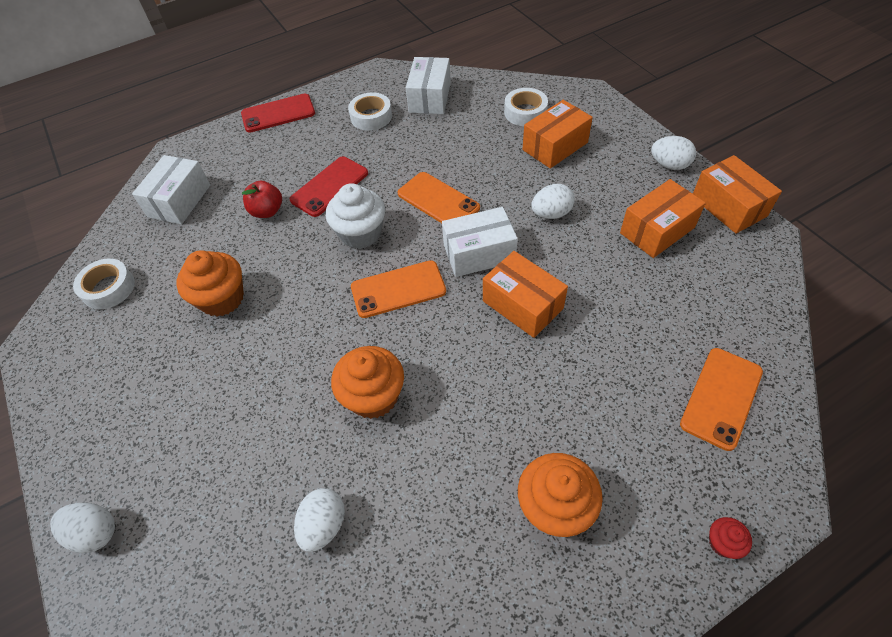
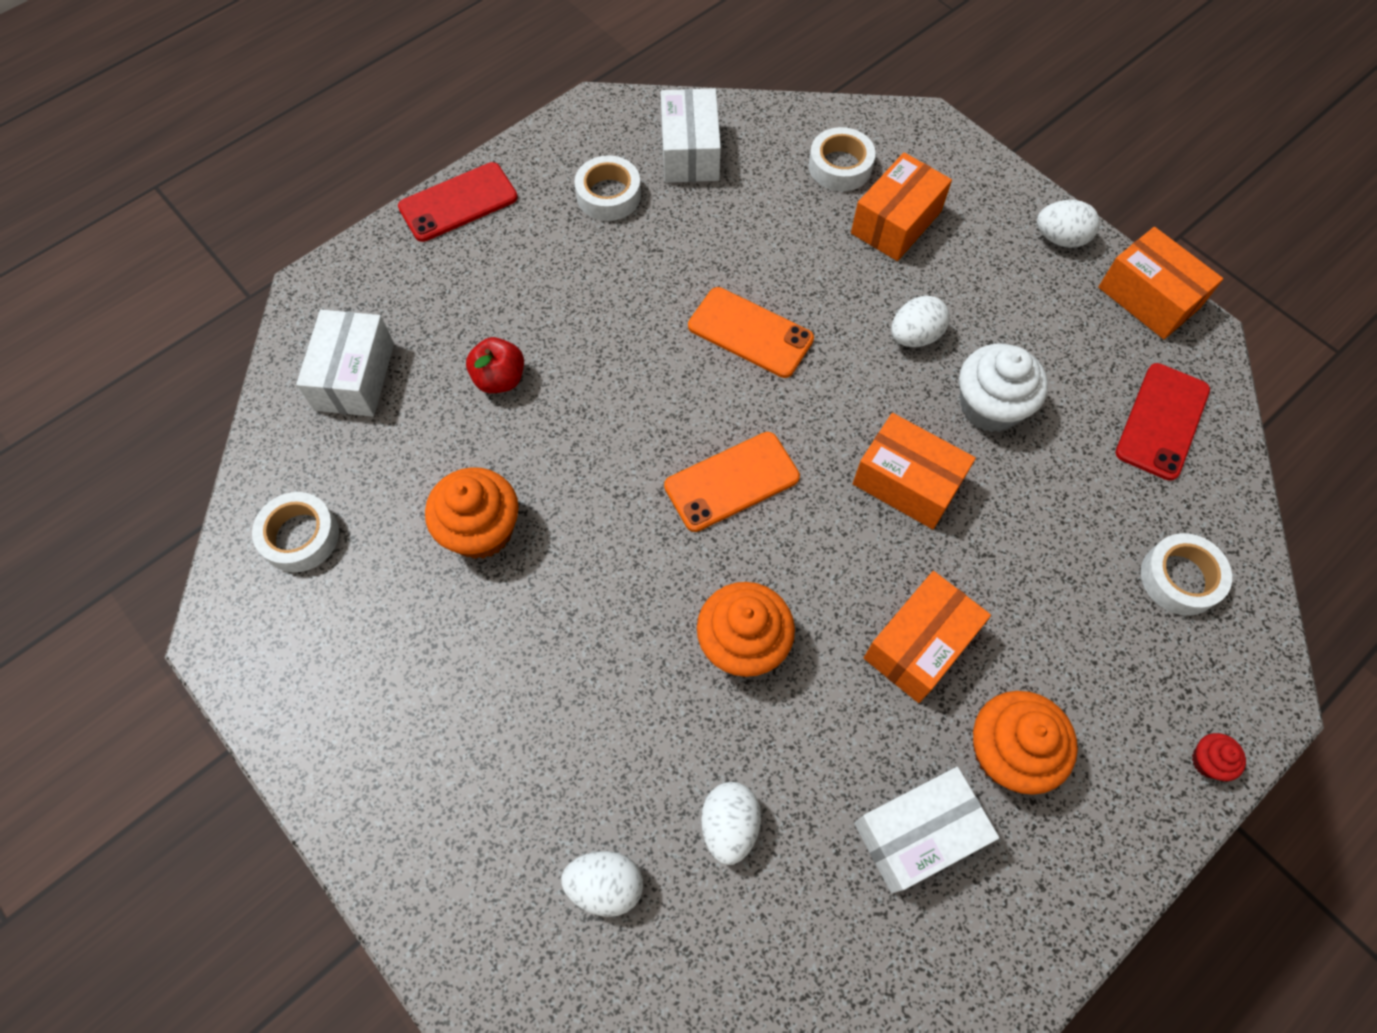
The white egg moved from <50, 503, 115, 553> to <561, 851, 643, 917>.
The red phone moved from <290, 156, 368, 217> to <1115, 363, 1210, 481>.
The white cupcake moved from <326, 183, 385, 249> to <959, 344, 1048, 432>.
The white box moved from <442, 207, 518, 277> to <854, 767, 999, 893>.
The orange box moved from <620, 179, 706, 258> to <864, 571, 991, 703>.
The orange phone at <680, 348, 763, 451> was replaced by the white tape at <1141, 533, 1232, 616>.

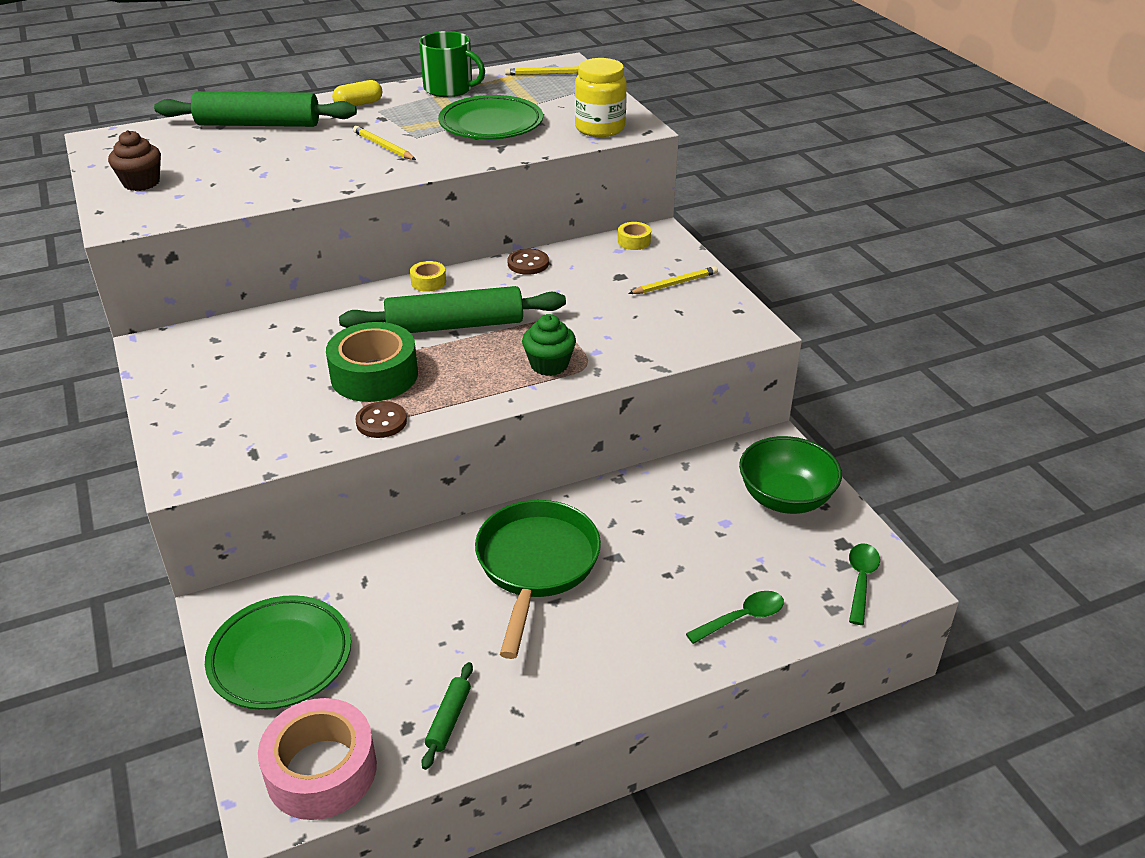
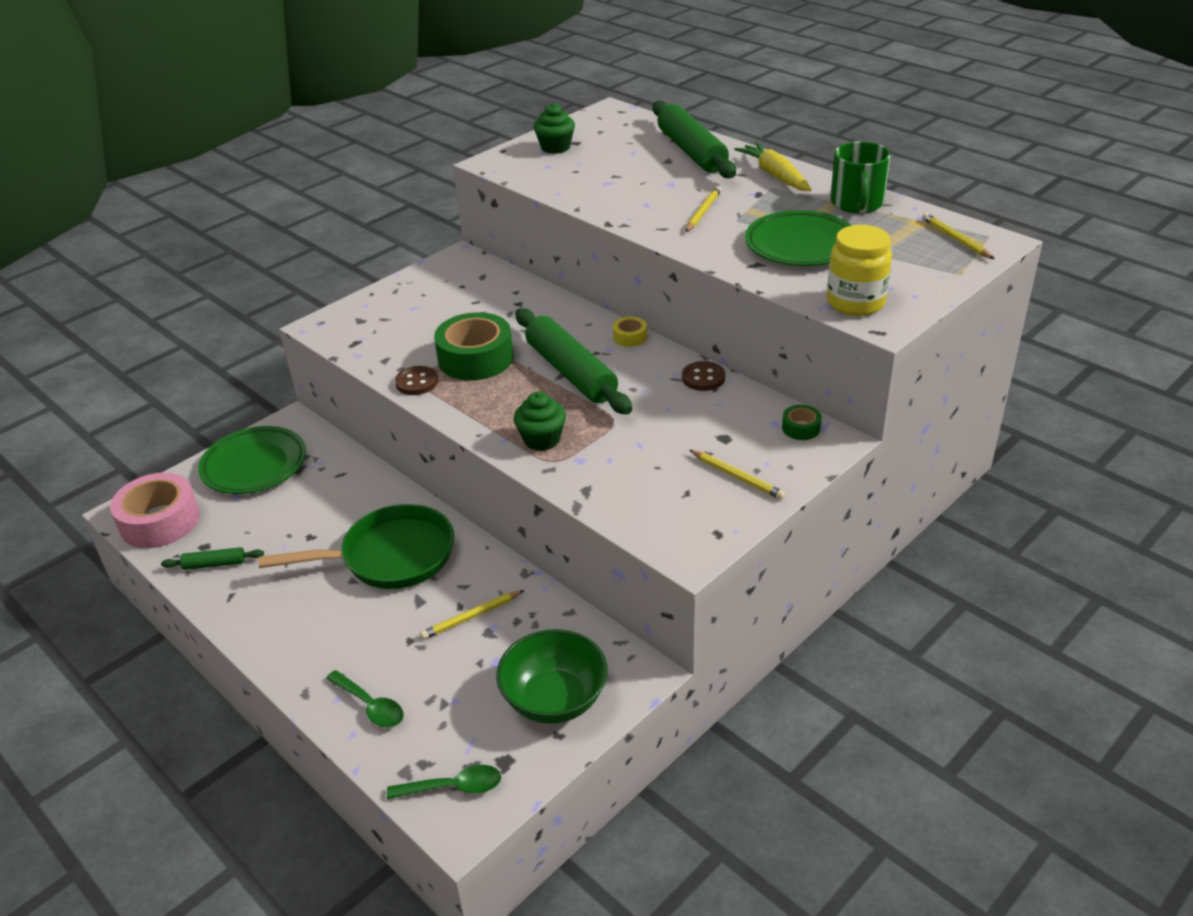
The brown cupcake at <108, 130, 161, 191> became the green cupcake at <534, 103, 575, 154>.
The yellow capsule at <332, 80, 382, 106> was replaced by the yellow carrot at <734, 142, 812, 191>.
The yellow tape at <618, 222, 651, 250> became the green tape at <782, 405, 822, 440>.
The yellow pencil at <420, 590, 525, 640> appeared.

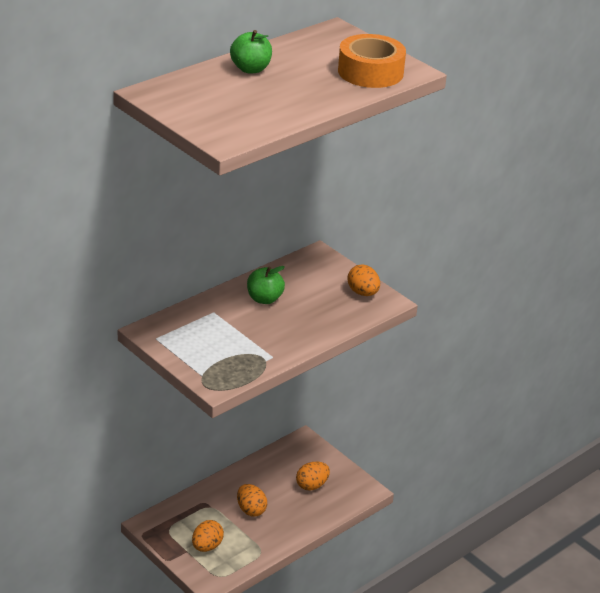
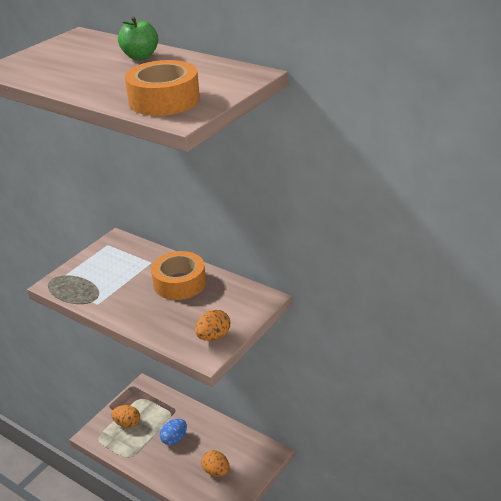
The orange egg at <237, 484, 267, 517> became the blue egg at <160, 419, 187, 445>.
The green apple at <247, 266, 285, 304> was replaced by the orange tape at <151, 251, 206, 300>.

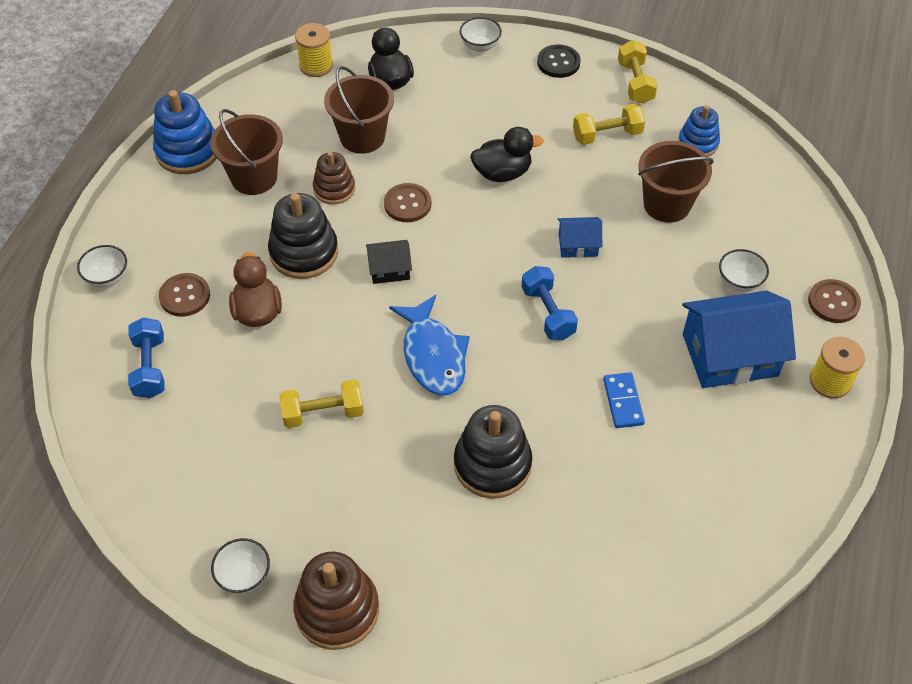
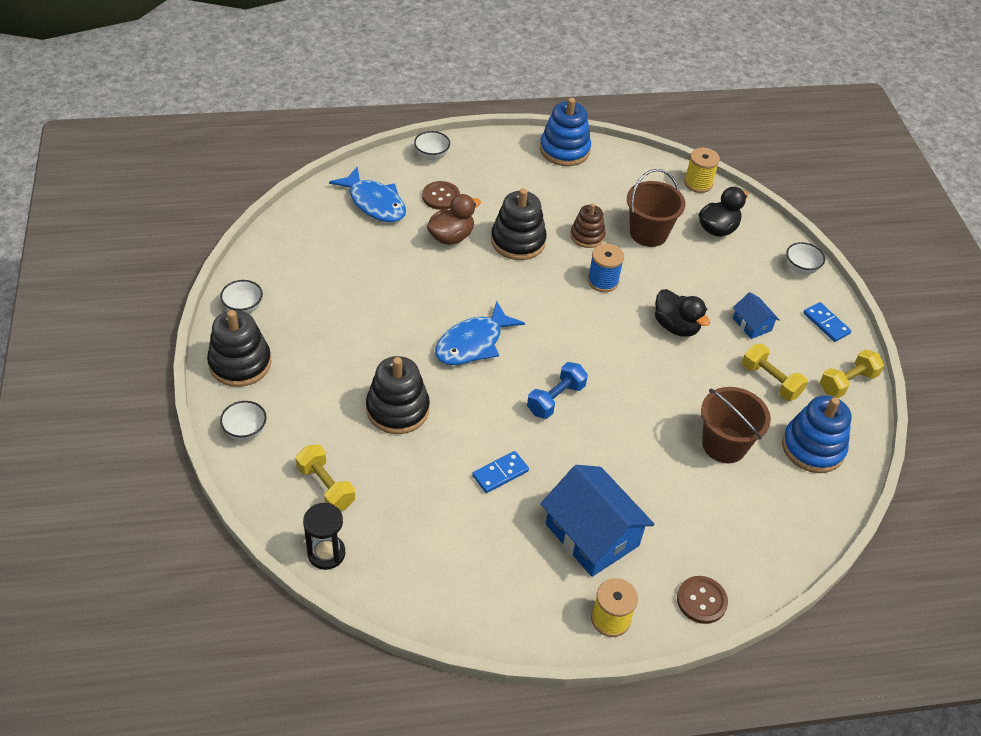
The blue dumbbell at <128, 318, 165, 398> was replaced by the blue fish at <329, 167, 406, 222>.
The brown bucket at <210, 109, 283, 195> disappeared.
The yellow dumbbell moved from <279, 379, 364, 428> to <296, 444, 355, 511>.
The brown stacking toy at <293, 551, 379, 650> became the black stacking toy at <207, 310, 271, 387>.
The black house at <366, 240, 412, 284> disappeared.
The brown button at <384, 183, 431, 222> was replaced by the blue spool at <588, 244, 624, 292>.
The black button at <537, 44, 581, 78> was replaced by the blue domino at <803, 302, 851, 342>.
The blue house moved from <558, 217, 602, 258> to <733, 292, 779, 339>.
The blue stacking toy at <678, 105, 720, 157> changed to 1.58 times the size.
The white bowl moved from <719, 249, 769, 292> to <220, 401, 267, 441>.
The black hourglass at <303, 503, 345, 570> appeared.

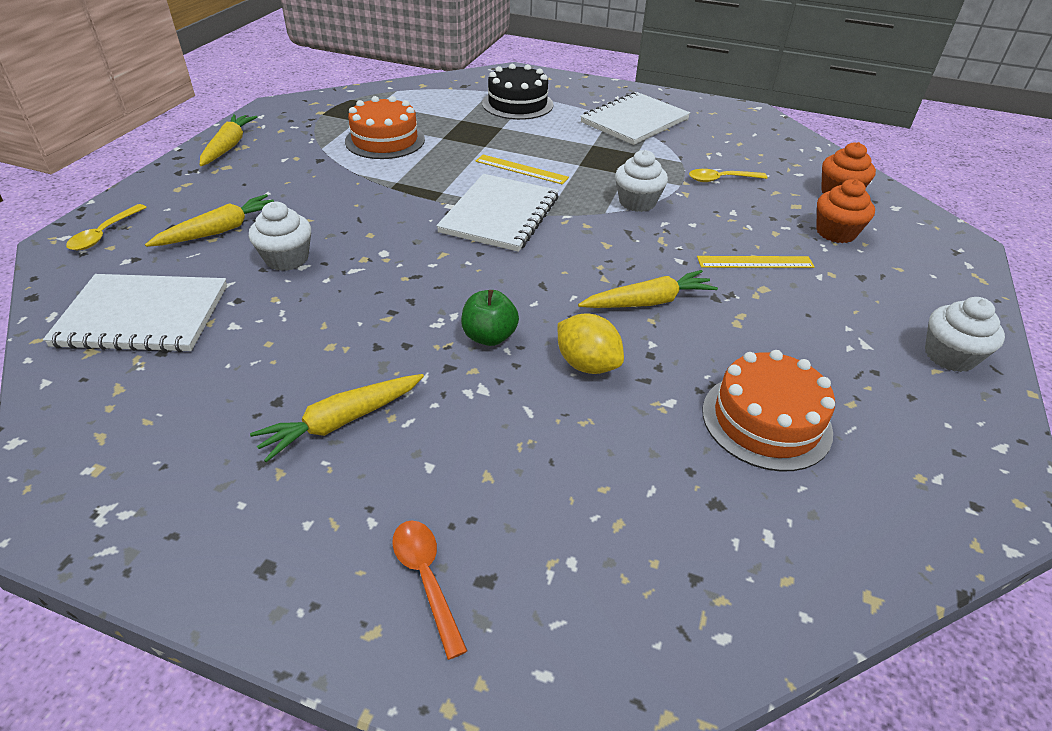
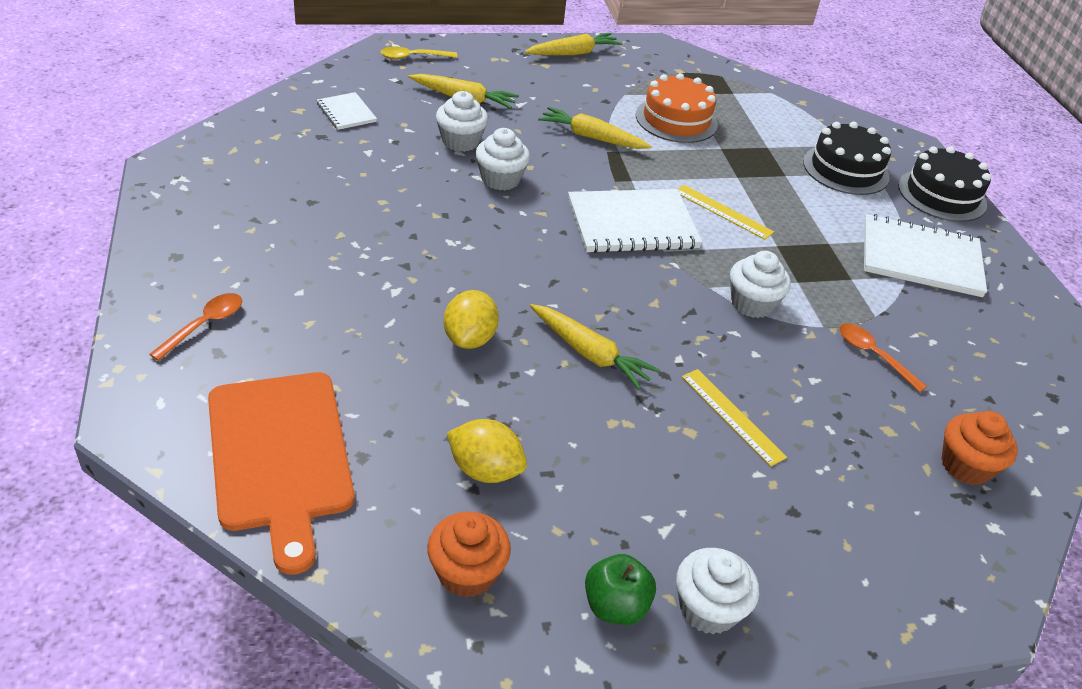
The white notebook at <43, 274, 227, 352> changed to 0.52 times the size.
The yellow carrot moved from <250, 374, 424, 462> to <538, 107, 652, 149>.
The green apple moved from <461, 290, 519, 346> to <585, 554, 656, 625>.
The yellow ruler at <476, 155, 569, 185> turned 45 degrees counterclockwise.
The yellow spoon at <689, 169, 767, 182> became the orange spoon at <839, 323, 927, 393>.
The orange cake at <702, 350, 835, 471> was replaced by the yellow lemon at <447, 419, 527, 483>.
The orange cupcake moved from <816, 179, 875, 243> to <427, 512, 511, 598>.
The orange cutting board at <208, 372, 355, 575> appeared.
The white cupcake at <475, 128, 530, 190> appeared.
The black cake at <898, 146, 991, 222> appeared.

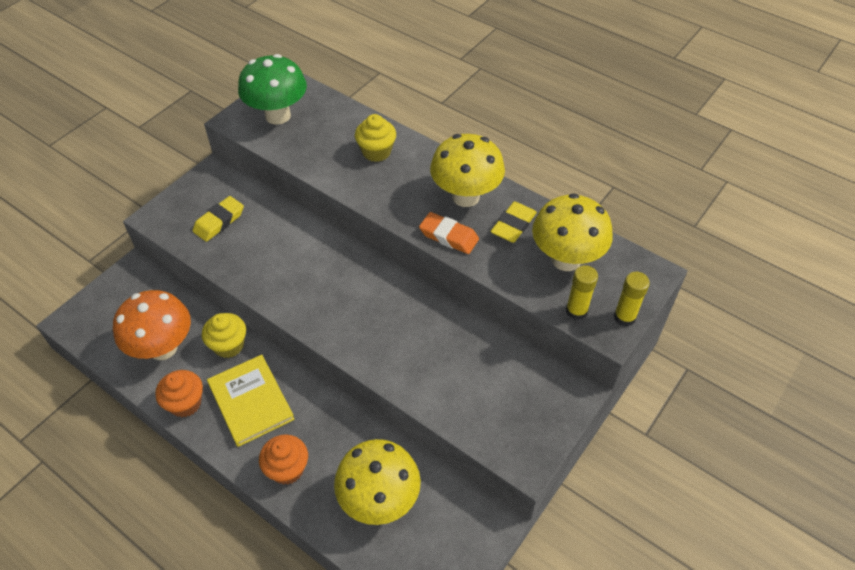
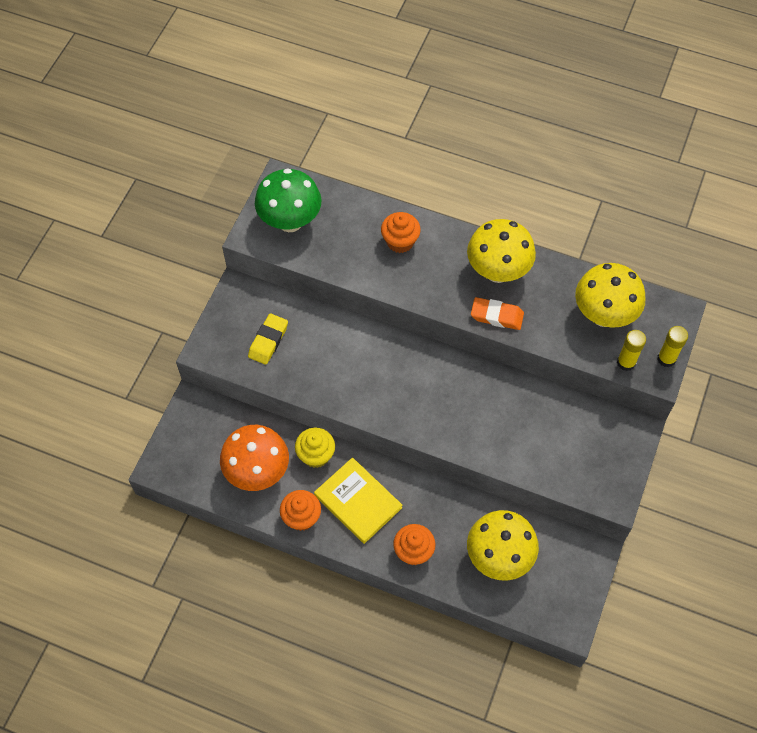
The yellow cupcake at <355, 114, 396, 162> became the orange cupcake at <381, 212, 421, 253>.
The yellow eraser at <491, 202, 537, 243> disappeared.

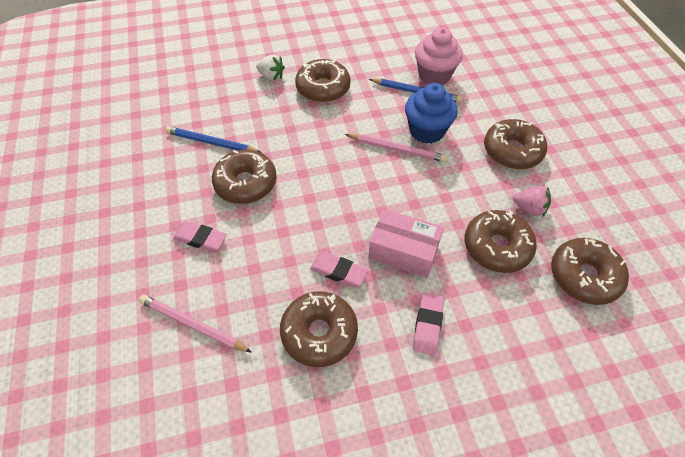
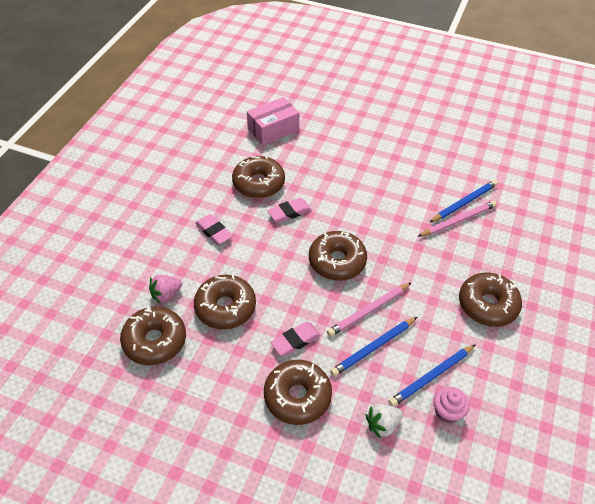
The pink pencil moved from <139, 295, 252, 352> to <418, 201, 497, 237>.
The pink eraser moved from <173, 221, 227, 252> to <270, 322, 321, 356>.
The brown donut moved from <212, 150, 277, 204> to <309, 231, 367, 281>.
The white strawberry moved from <256, 55, 285, 81> to <366, 404, 403, 439>.
The pink box moved from <368, 209, 444, 278> to <247, 97, 300, 145>.
The blue cupcake at <405, 83, 458, 144> was replaced by the blue pencil at <330, 317, 417, 376>.
The pink cupcake at <415, 28, 463, 85> changed to 0.60 times the size.
The pink strawberry moved from <513, 186, 551, 217> to <149, 275, 182, 303>.

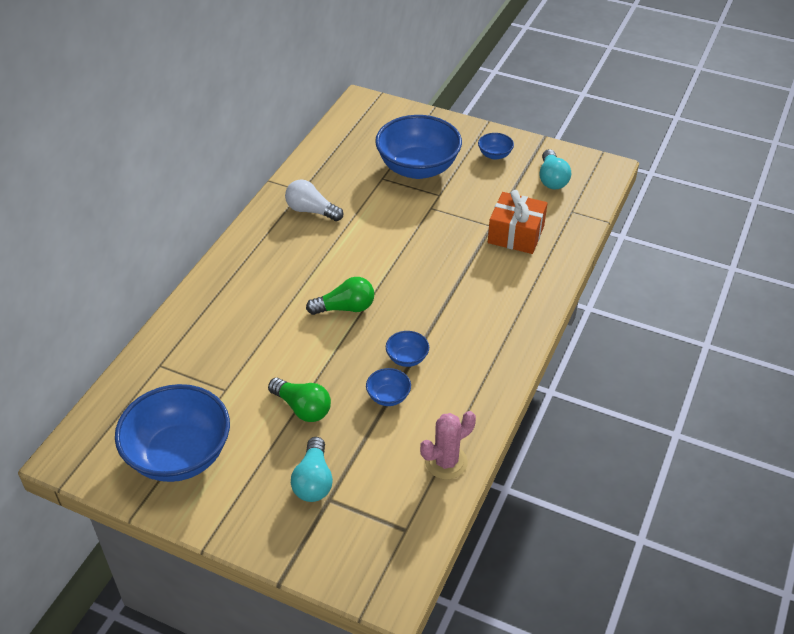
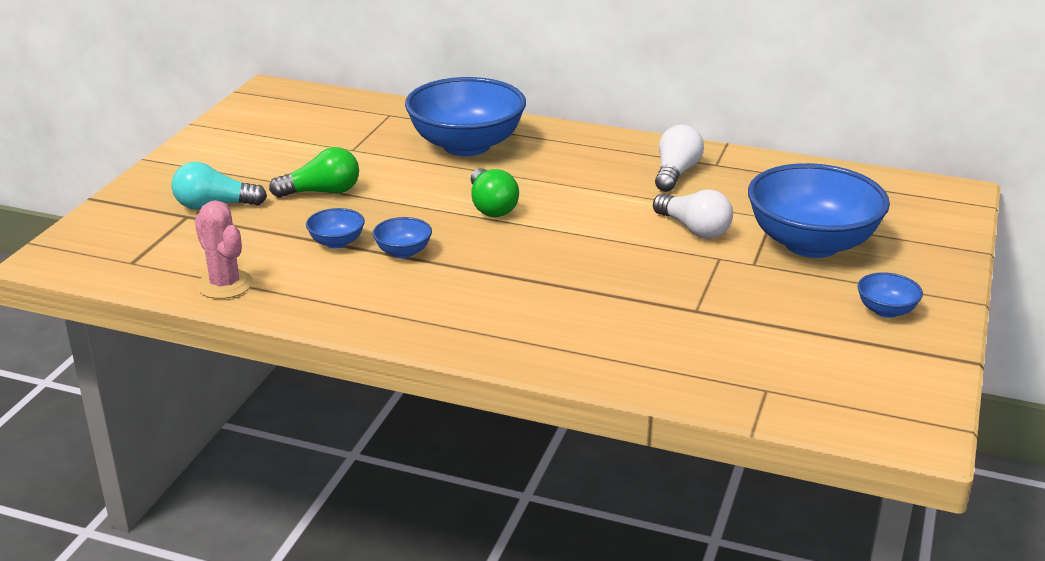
The blue bowl moved from <115, 384, 230, 482> to <405, 77, 526, 156>.
The green light bulb at <268, 378, 331, 422> turned 135 degrees counterclockwise.
The orange gift at <488, 190, 547, 254> disappeared.
The turquoise light bulb at <539, 149, 571, 190> disappeared.
The white light bulb at <653, 189, 733, 239> appeared.

